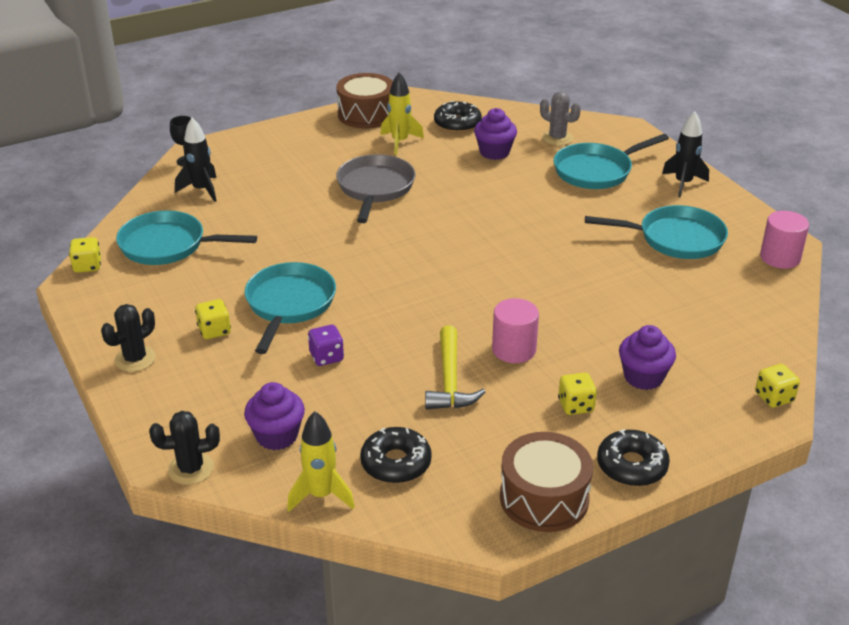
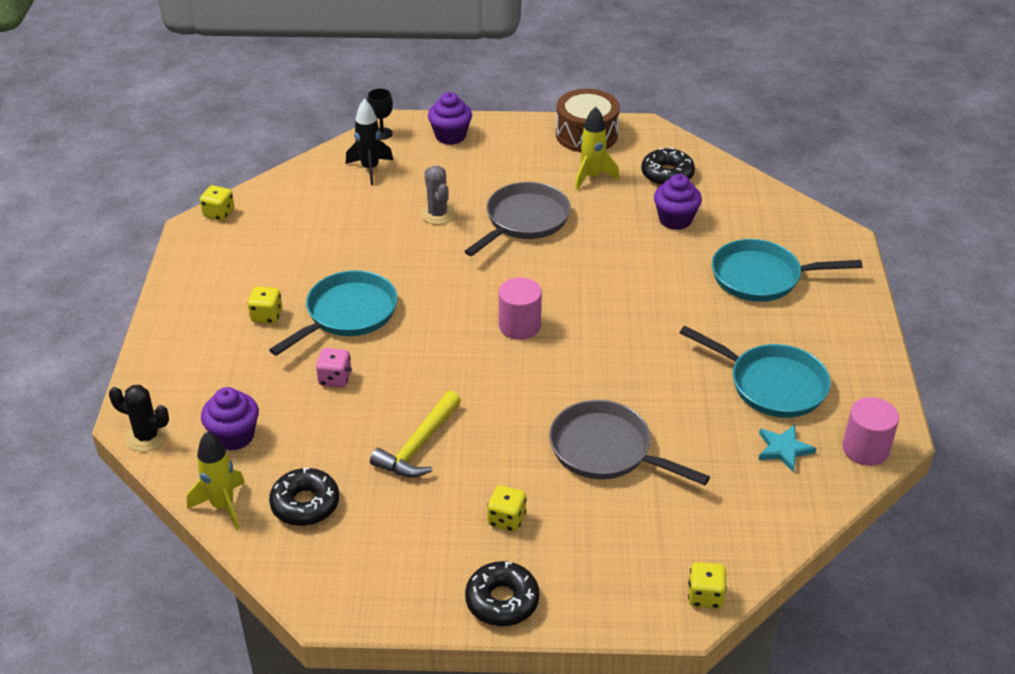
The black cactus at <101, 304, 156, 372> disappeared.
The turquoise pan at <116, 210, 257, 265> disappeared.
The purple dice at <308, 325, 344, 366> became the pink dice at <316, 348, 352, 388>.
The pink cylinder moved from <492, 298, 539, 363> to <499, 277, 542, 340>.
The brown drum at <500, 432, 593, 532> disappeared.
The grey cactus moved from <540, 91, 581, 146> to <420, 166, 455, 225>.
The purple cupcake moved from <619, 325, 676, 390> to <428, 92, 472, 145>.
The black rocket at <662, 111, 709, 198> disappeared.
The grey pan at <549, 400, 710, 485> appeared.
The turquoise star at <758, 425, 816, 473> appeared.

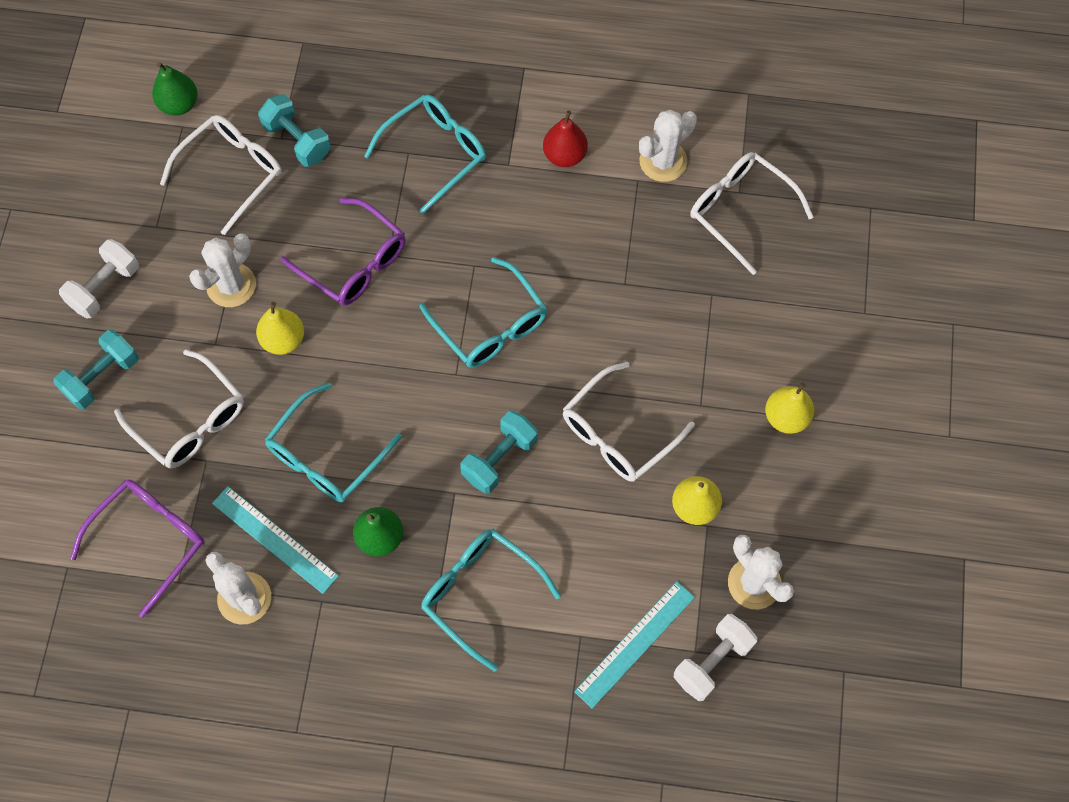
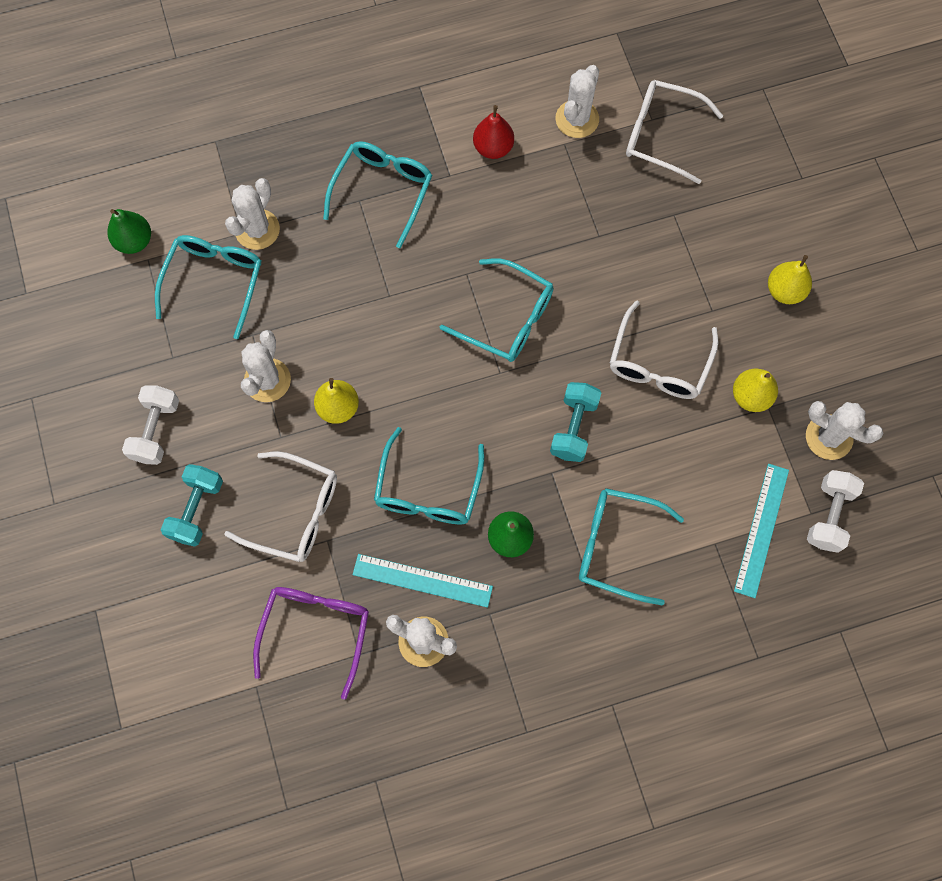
The white glasses at <160, 115, 282, 235> became the turquoise glasses at <155, 235, 261, 339>.
The turquoise dumbbell at <258, 94, 331, 167> was replaced by the white cactus at <225, 178, 280, 250>.
The purple glasses at <281, 198, 405, 306> disappeared.

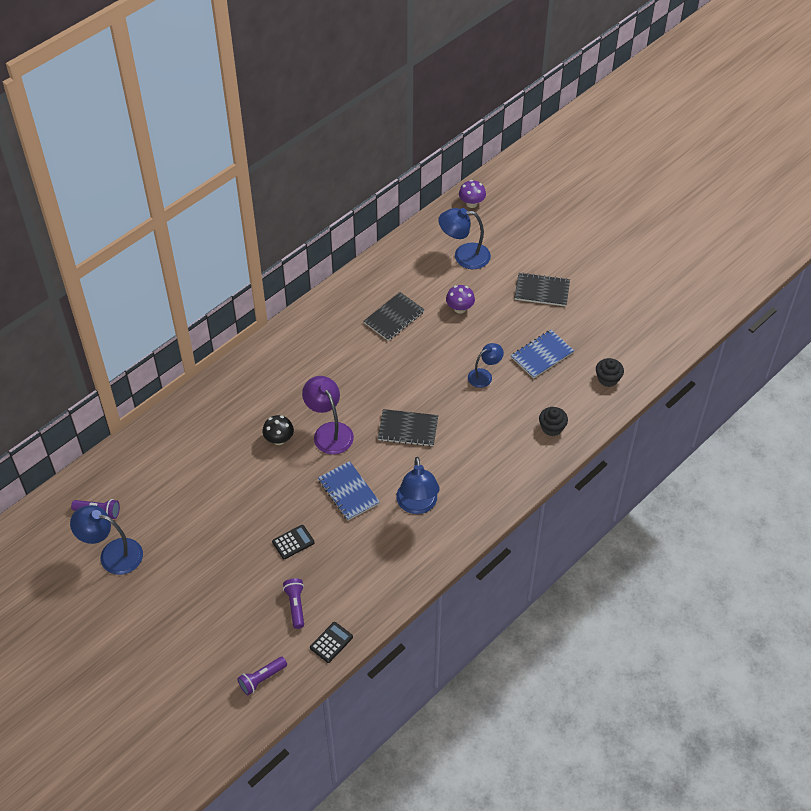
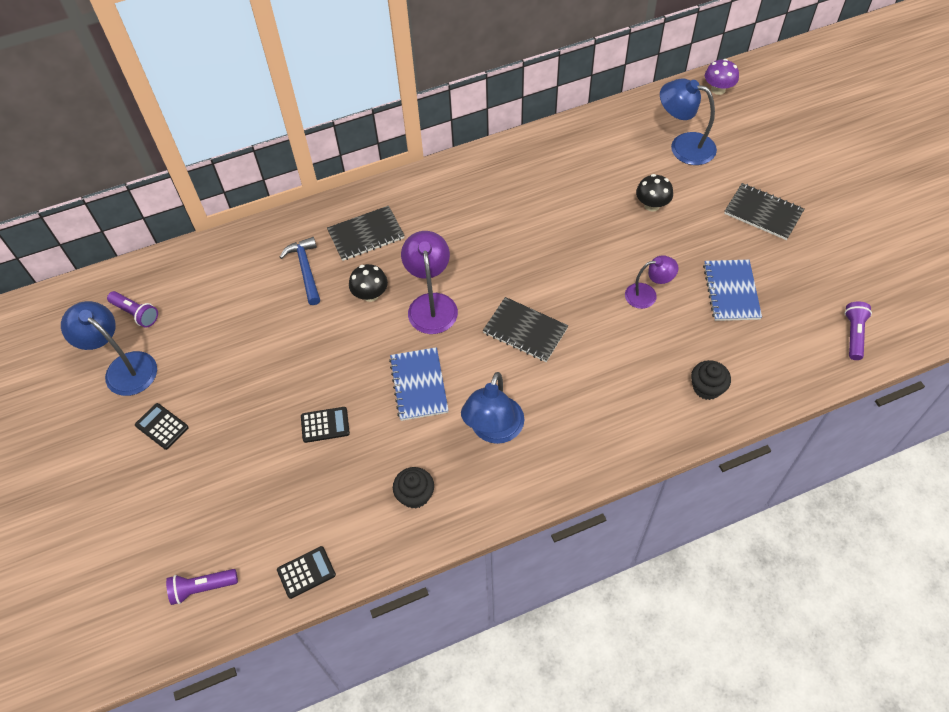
The purple flashlight moved from <283, 578, 304, 629> to <845, 302, 872, 360>.
The black notebook moved from <364, 292, 425, 341> to <327, 206, 405, 261>.
The purple mushroom at <446, 285, 475, 314> became the black mushroom at <636, 174, 673, 212>.
The blue lamp at <468, 343, 504, 388> became the purple lamp at <625, 255, 678, 309>.
The blue notebook at <511, 330, 574, 379> turned 75 degrees counterclockwise.
The black cupcake moved from <596, 358, 624, 387> to <393, 467, 434, 508>.
The black calculator at <135, 403, 189, 450> appeared.
The blue hammer at <280, 237, 320, 305> appeared.

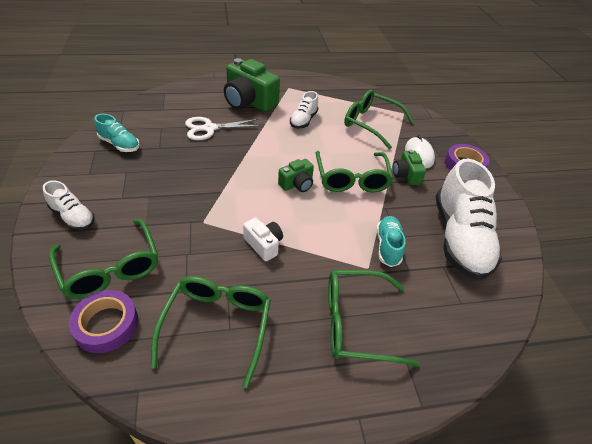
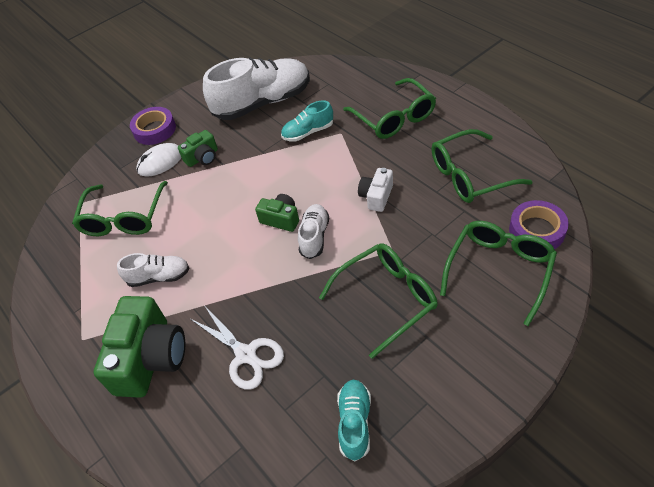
The white shoe moved from <43, 180, 95, 230> to <298, 204, 329, 259>.
The green glasses moved from <316, 151, 393, 193> to <319, 243, 438, 359>.

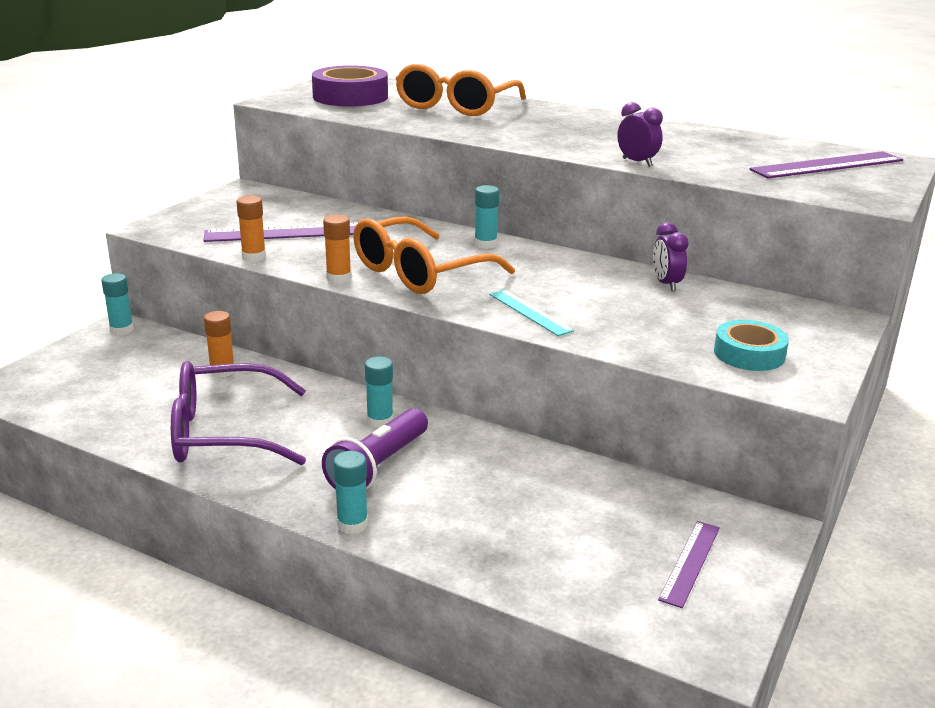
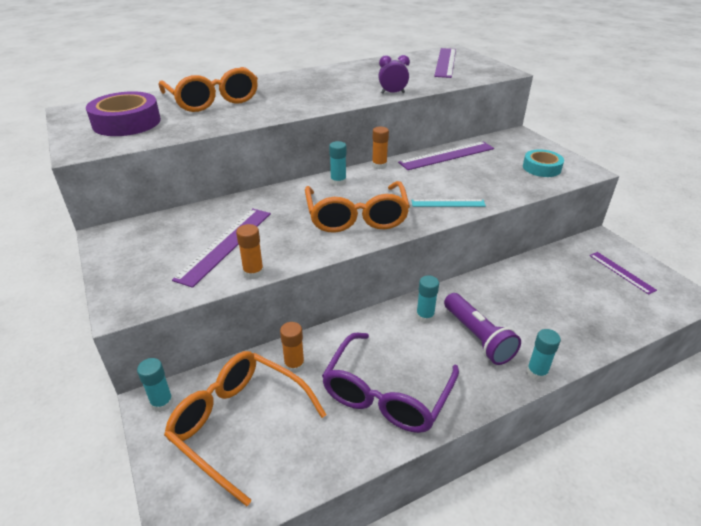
The orange glue stick moved from <323, 215, 352, 283> to <372, 127, 389, 169>.
The purple clock at <653, 222, 689, 291> was replaced by the purple ruler at <398, 142, 494, 170>.
The orange glasses at <164, 351, 327, 506> appeared.

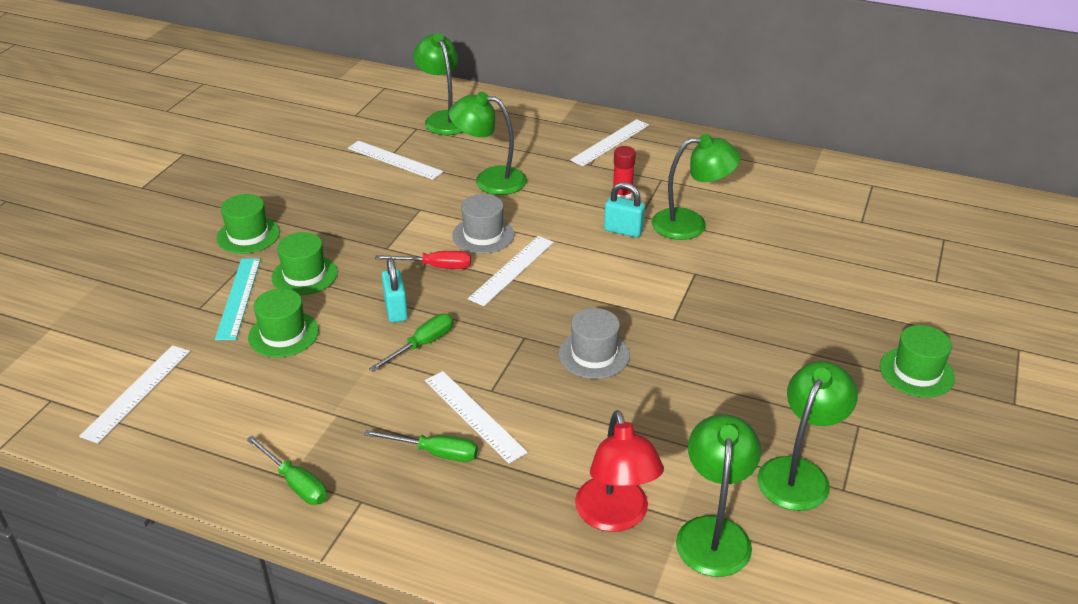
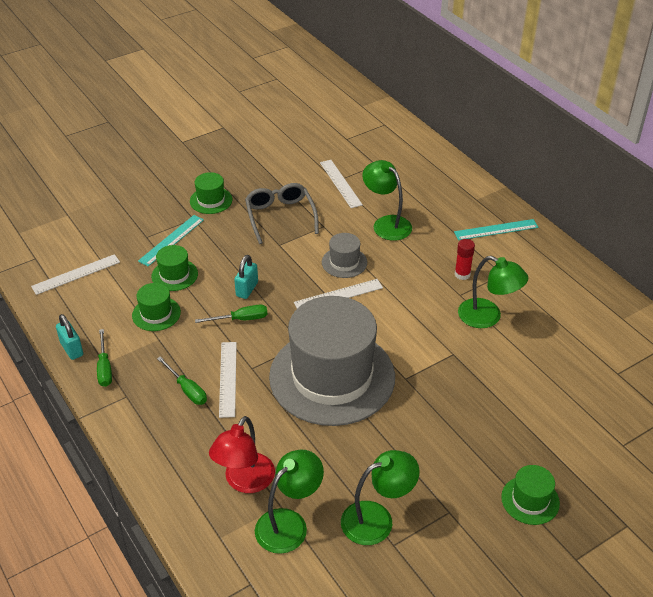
The green hat moved from <272, 232, 338, 295> to <132, 283, 181, 331>.
The red screwdriver at <375, 251, 471, 269> disappeared.
The green lamp at <413, 33, 463, 135> disappeared.
The grey hat at <559, 308, 630, 379> changed to 2.44 times the size.
The white ruler at <570, 119, 649, 166> became the turquoise ruler at <454, 219, 538, 240>.
The turquoise padlock moved from <604, 182, 645, 238> to <56, 314, 83, 360>.
The grey glasses at <245, 183, 319, 244> appeared.

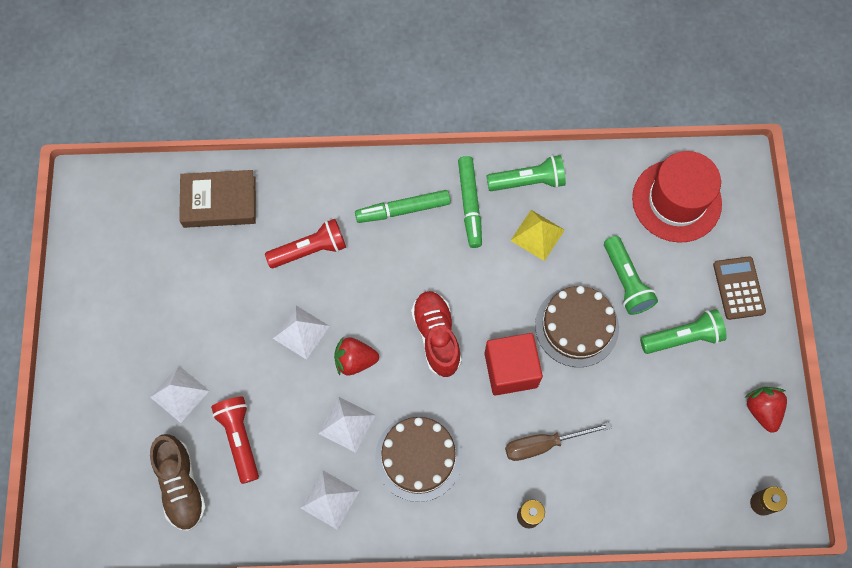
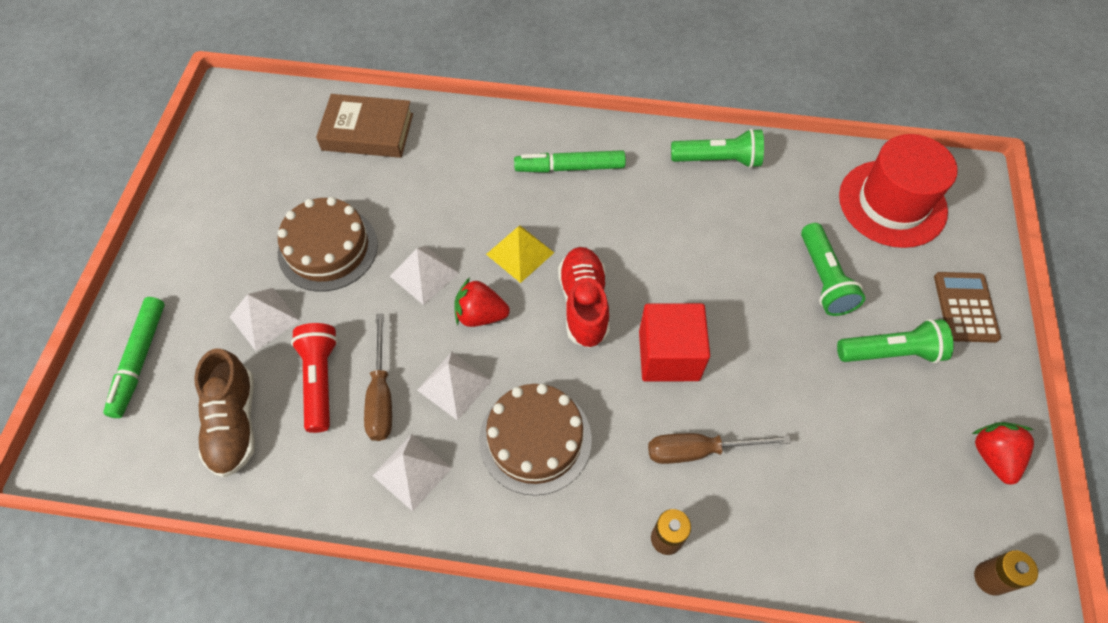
The red flashlight at <265, 219, 346, 268> disappeared.
The green marker moved from <458, 156, 482, 248> to <103, 297, 165, 418>.
The yellow pyramid moved from <510, 210, 565, 261> to <486, 225, 554, 283>.
The brown cake moved from <535, 286, 619, 367> to <278, 197, 378, 292>.
The brown screwdriver at <364, 313, 392, 441> appeared.

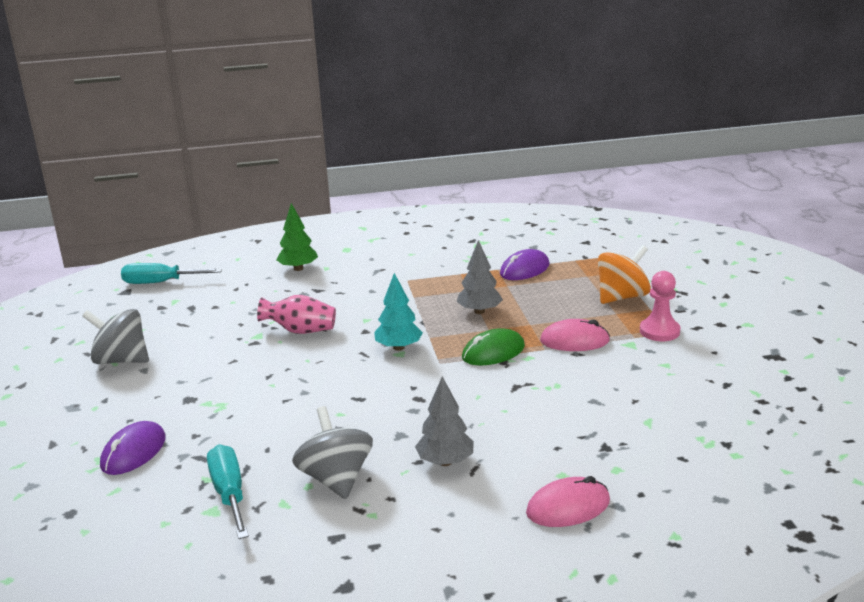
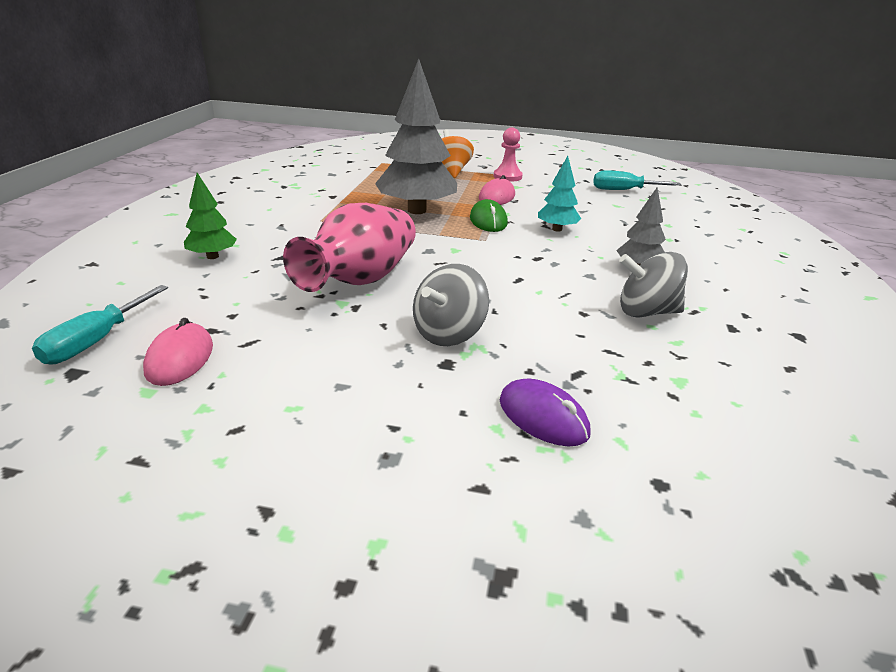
The grey spinning top moved from <82, 309, 149, 364> to <413, 264, 489, 346>.
The turquoise screwdriver moved from <207, 444, 249, 539> to <593, 170, 681, 190>.
The pink vase at <257, 295, 336, 334> changed to 1.80 times the size.
The turquoise tree moved from <374, 273, 423, 351> to <538, 156, 581, 232>.
The grey tree at <457, 240, 503, 314> changed to 1.99 times the size.
The purple mouse at <500, 249, 549, 280> disappeared.
The pink mouse moved from <526, 476, 610, 527> to <143, 318, 213, 386>.

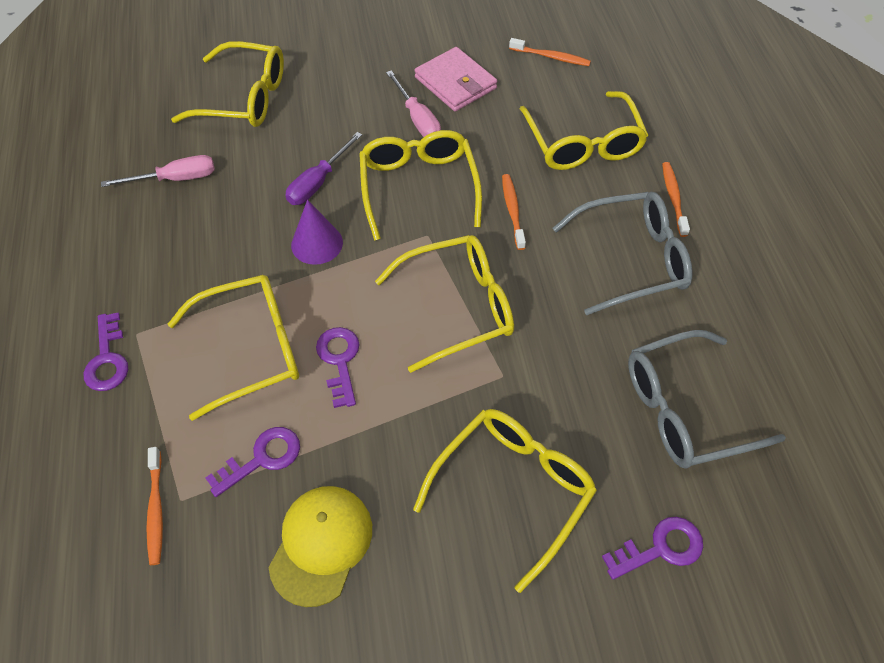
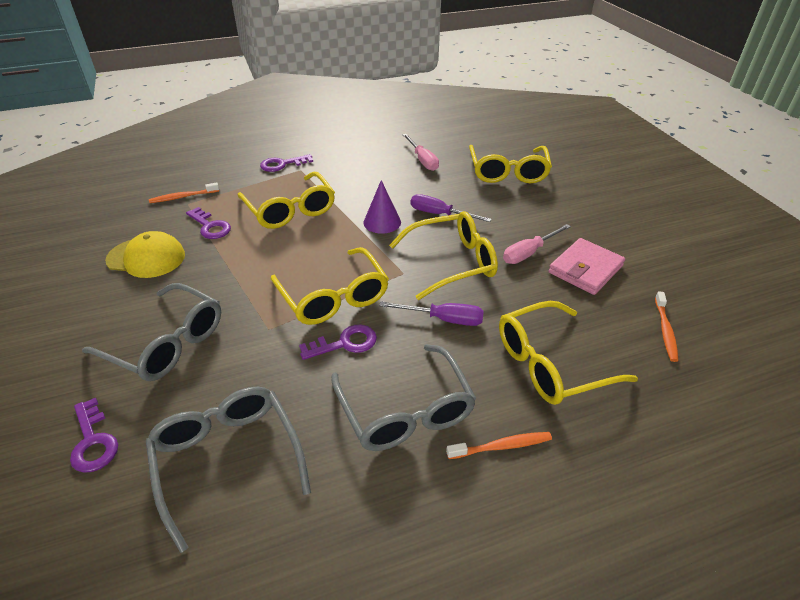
The purple key moved from <316, 327, 359, 408> to <299, 325, 377, 360>.
The yellow glasses at <413, 409, 597, 593> became the grey glasses at <82, 283, 221, 381>.
The orange toothbrush at <502, 174, 526, 250> was replaced by the purple screwdriver at <379, 302, 484, 326>.

